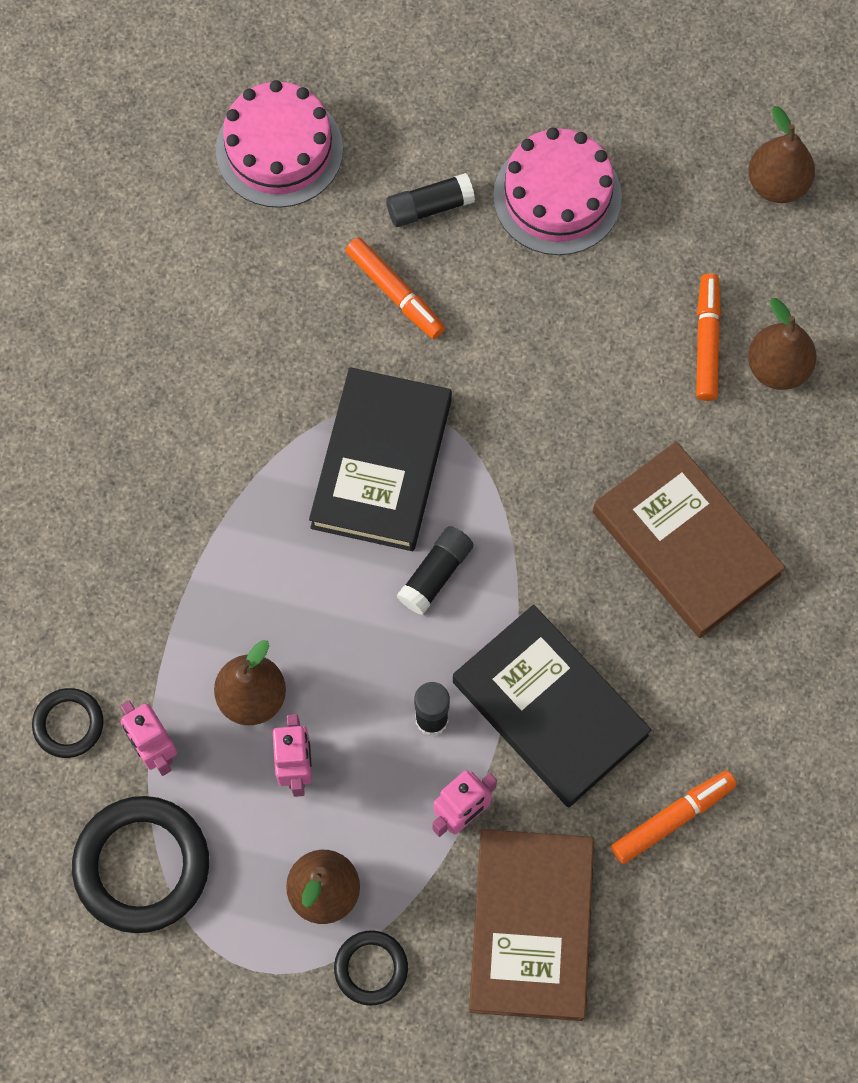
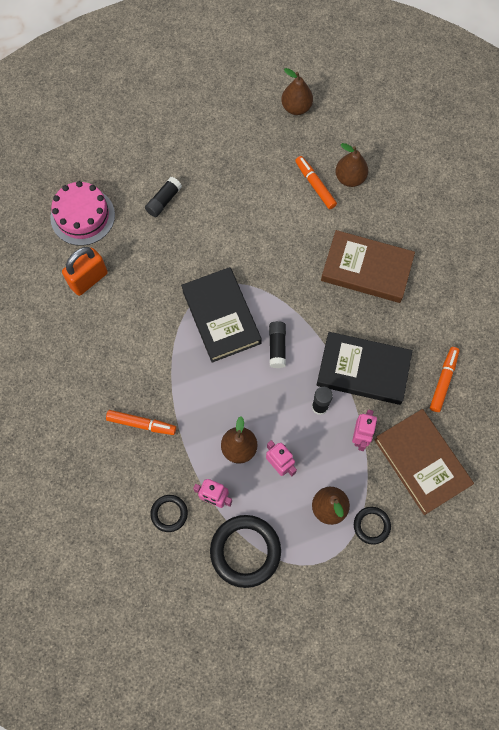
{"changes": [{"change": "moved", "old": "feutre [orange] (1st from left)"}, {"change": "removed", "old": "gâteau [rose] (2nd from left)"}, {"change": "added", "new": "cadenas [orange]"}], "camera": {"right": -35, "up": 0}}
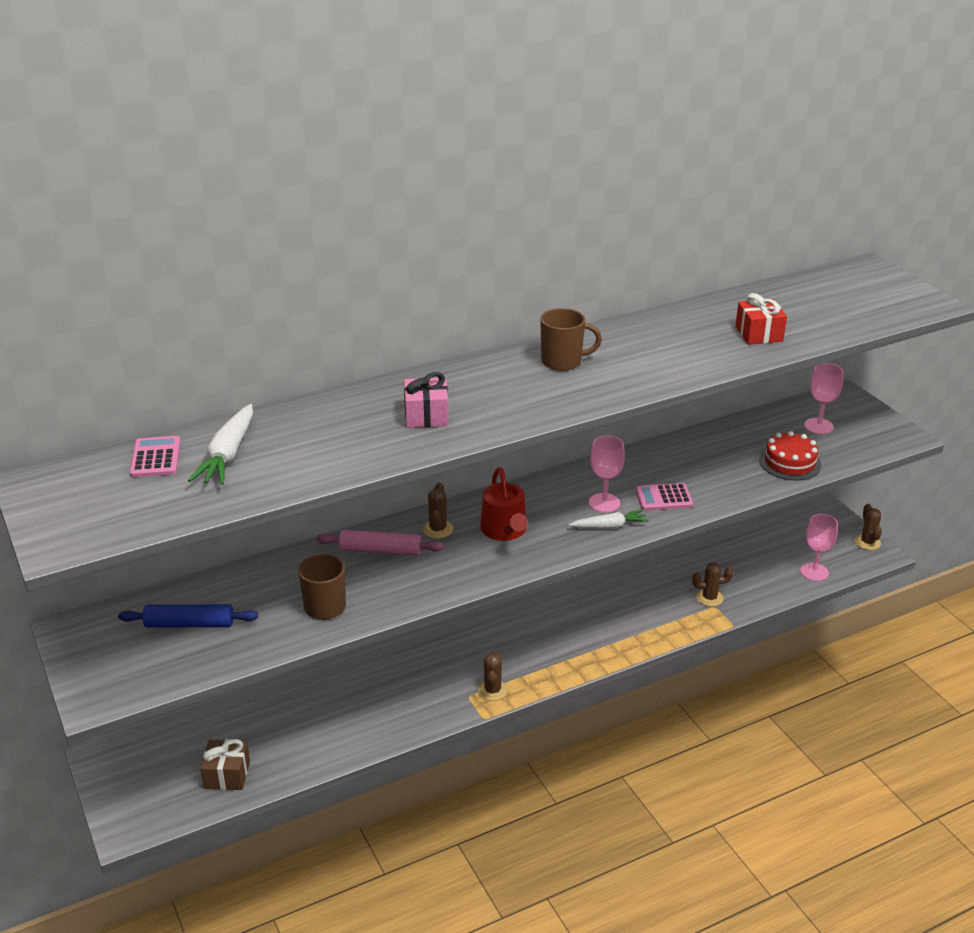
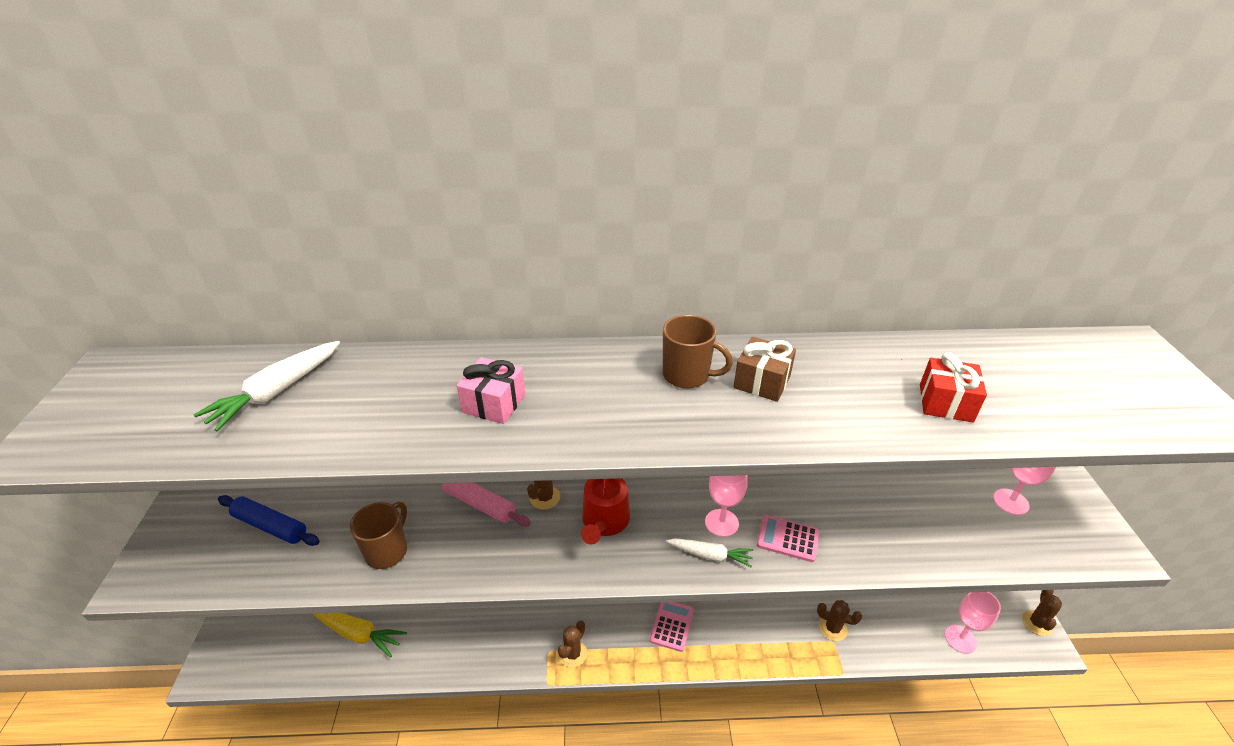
{"changes": [{"change": "moved", "old": "calculatrice [rose] (1st from left)"}, {"change": "moved", "old": "cadeau [marron]"}, {"change": "removed", "old": "gâteau [rouge]"}, {"change": "added", "new": "carotte [jaune]"}], "camera": {"right": 25, "up": 5}}
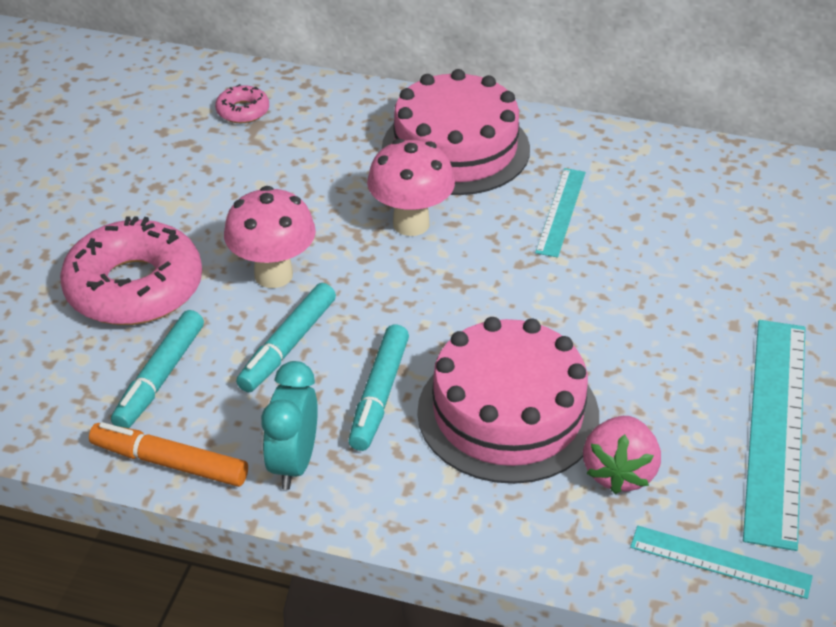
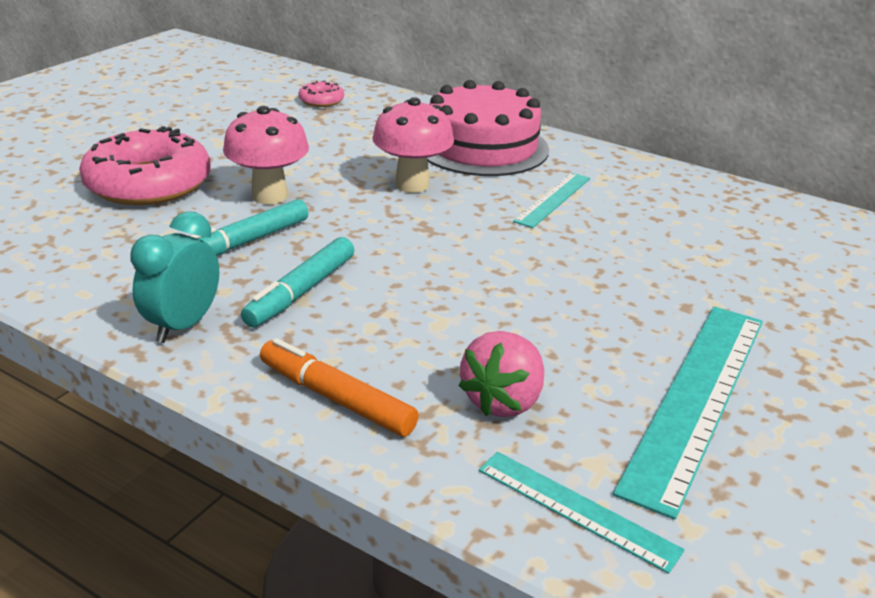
{"changes": [{"change": "moved", "old": "feutre [orange]"}, {"change": "removed", "old": "feutre [turquoise] (1st from left)"}, {"change": "removed", "old": "gâteau [rose] (2nd from left)"}], "camera": {"right": 15, "up": -10}}
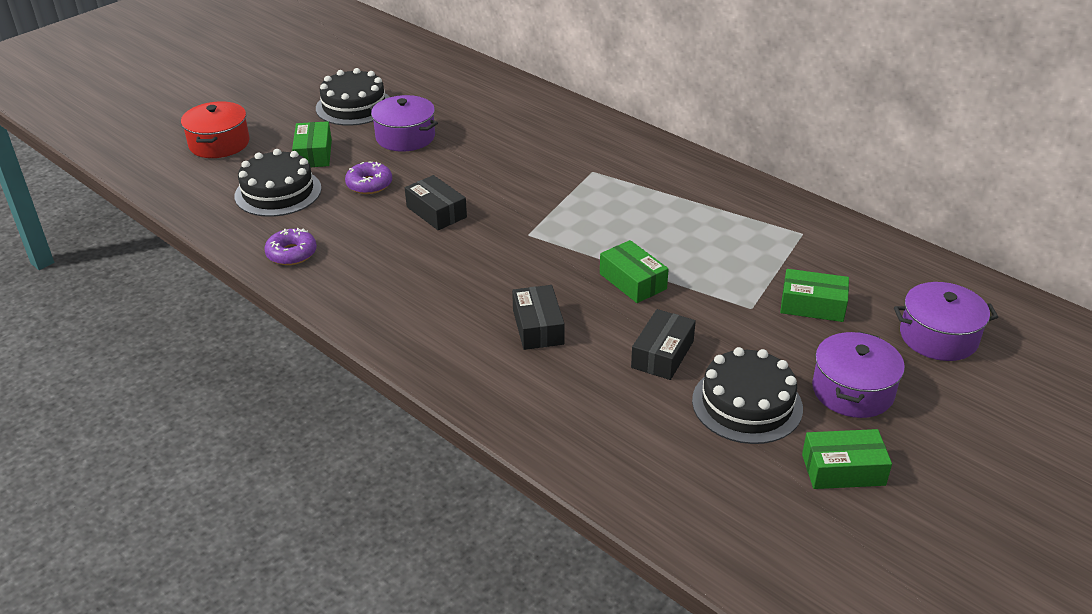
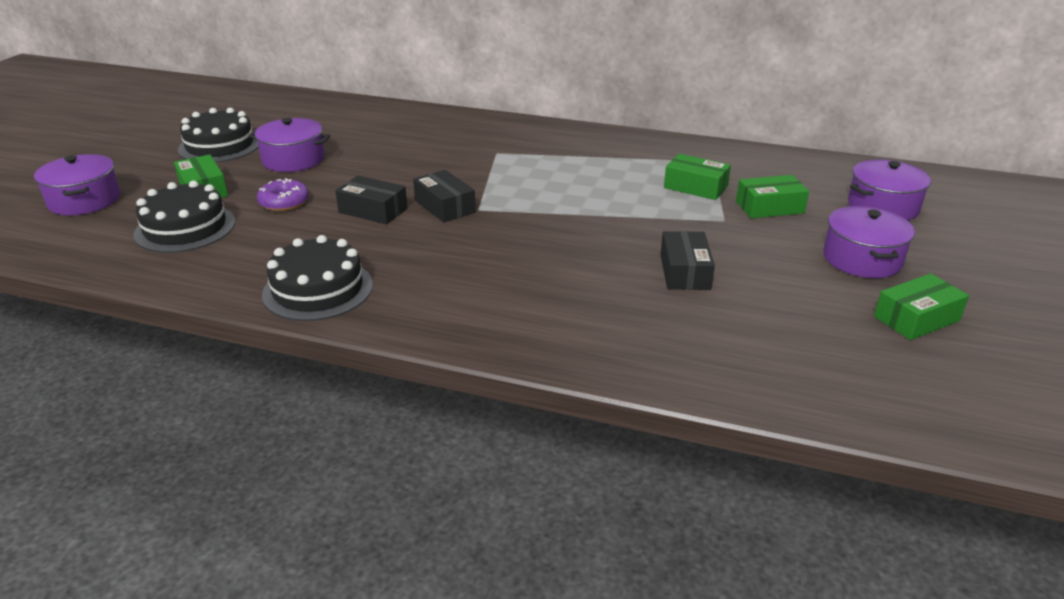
{"changes": [{"change": "recoloured", "old": "marmite [rouge]", "new": "marmite [violet] (1st from left)"}, {"change": "removed", "old": "beignet [violet] (1st from left)"}, {"change": "moved", "old": "boîte [noir] (2nd from left)"}, {"change": "moved", "old": "boîte [vert] (2nd from left)"}, {"change": "moved", "old": "gâteau [noir] (3rd from left)"}], "camera": {"right": -25, "up": -5}}
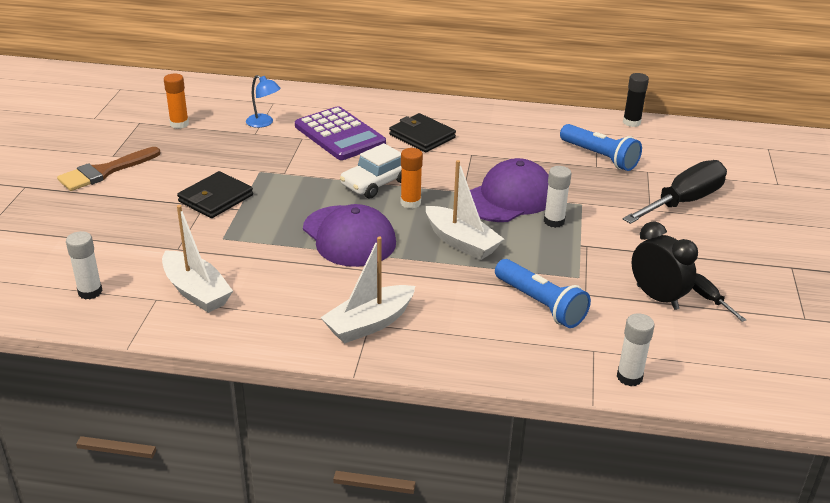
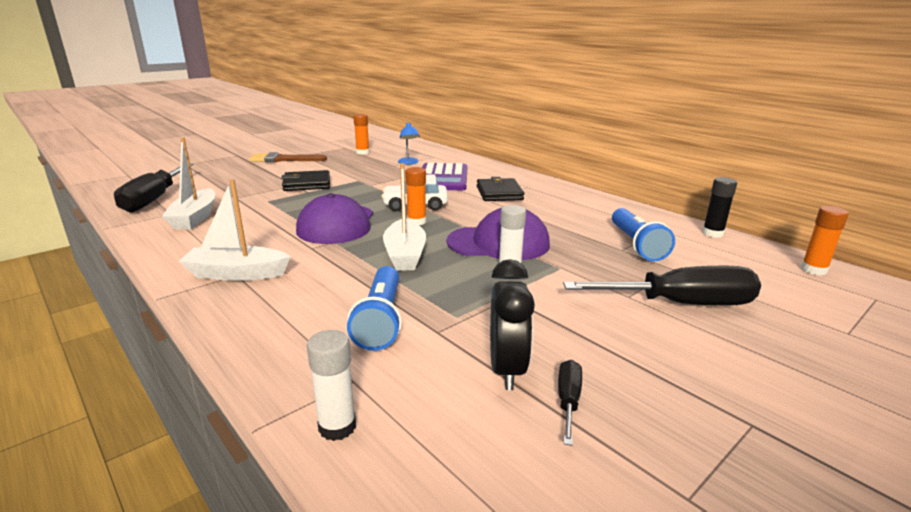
{"changes": [{"change": "replaced", "old": "bâton de colle [blanc] (1st from left)", "new": "tournevis [noir] (1st from left)"}, {"change": "added", "new": "bâton de colle [orange] (3rd from left)"}], "camera": {"right": 40, "up": -10}}
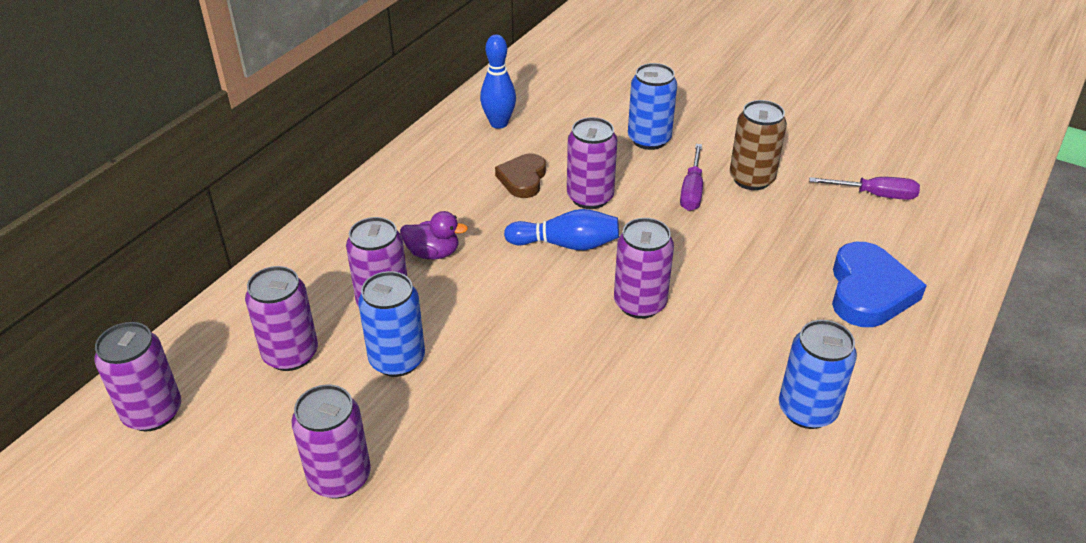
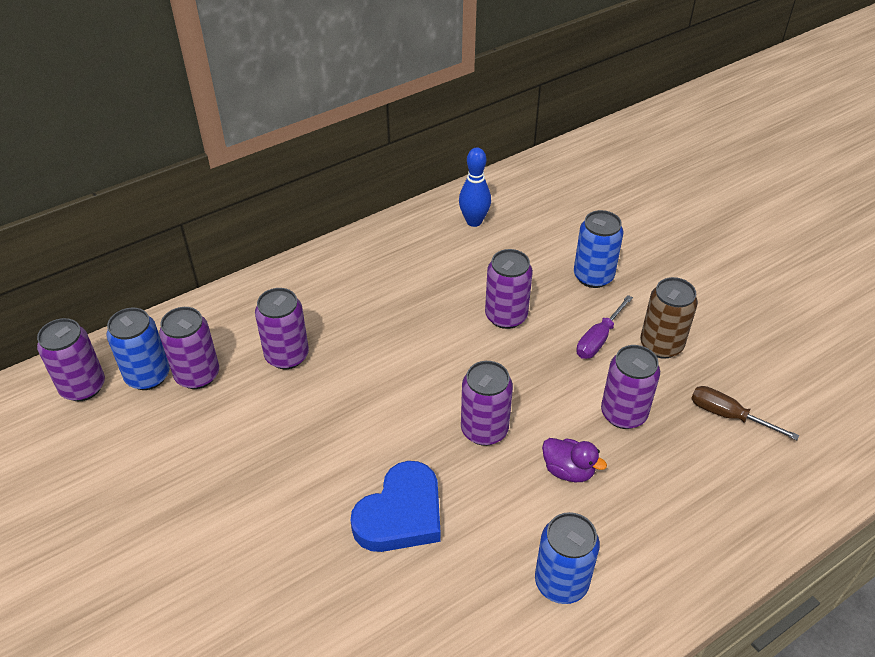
{"changes": [{"change": "moved", "old": "canette [violet] (3rd from left in the first image)", "new": "canette [violet] (6th from left)"}, {"change": "moved", "old": "canette [bleu] (1st from left)"}, {"change": "moved", "old": "canard [violet]"}, {"change": "removed", "old": "cœur [marron]"}, {"change": "removed", "old": "quille [bleu] (2nd from left)"}, {"change": "removed", "old": "tournevis [violet] (2nd from left)"}, {"change": "moved", "old": "cœur [bleu]"}, {"change": "added", "new": "tournevis [marron]"}], "camera": {"right": 25, "up": 5}}
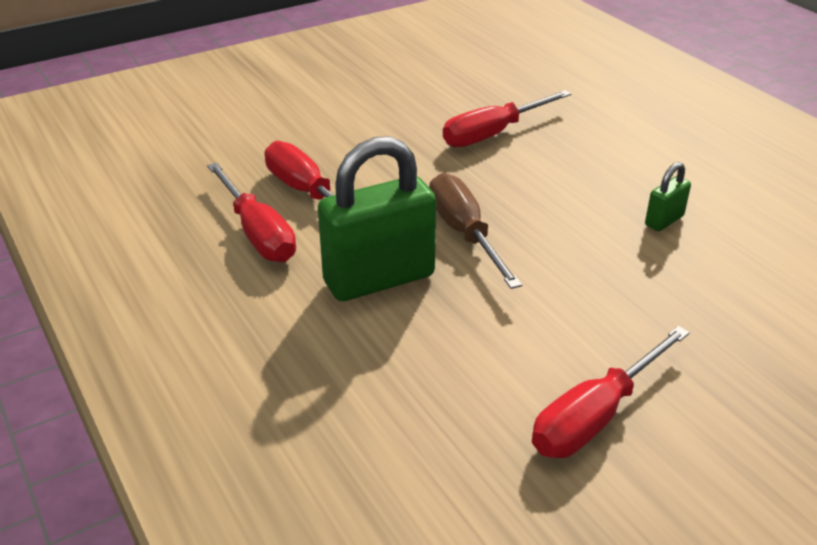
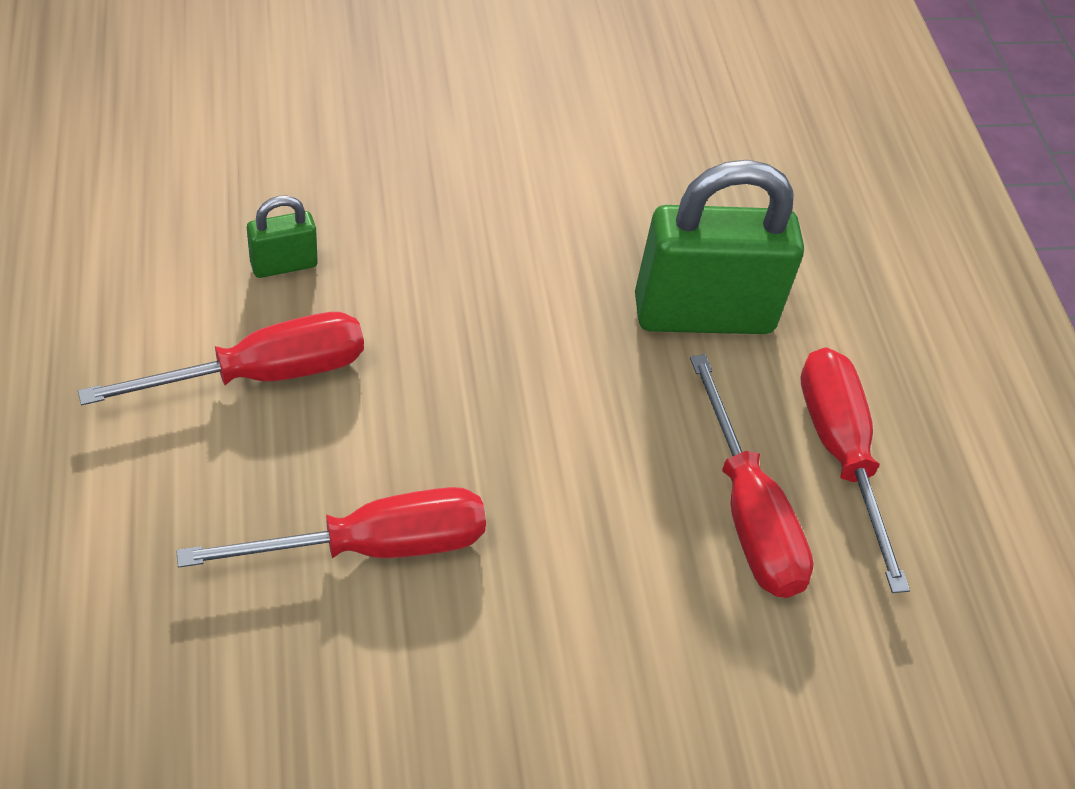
{"changes": [{"change": "removed", "old": "tournevis [marron]"}, {"change": "moved", "old": "tournevis [rouge] (4th from left in the first image)", "new": "tournevis [rouge] (1st from left)"}], "camera": {"right": -165, "up": 15}}
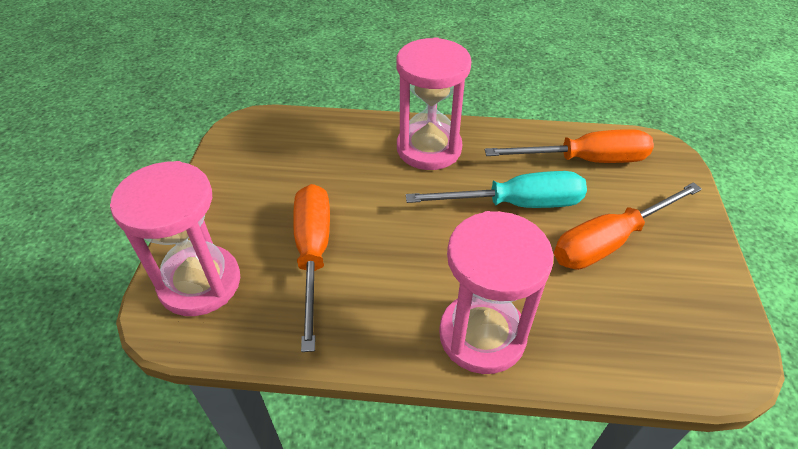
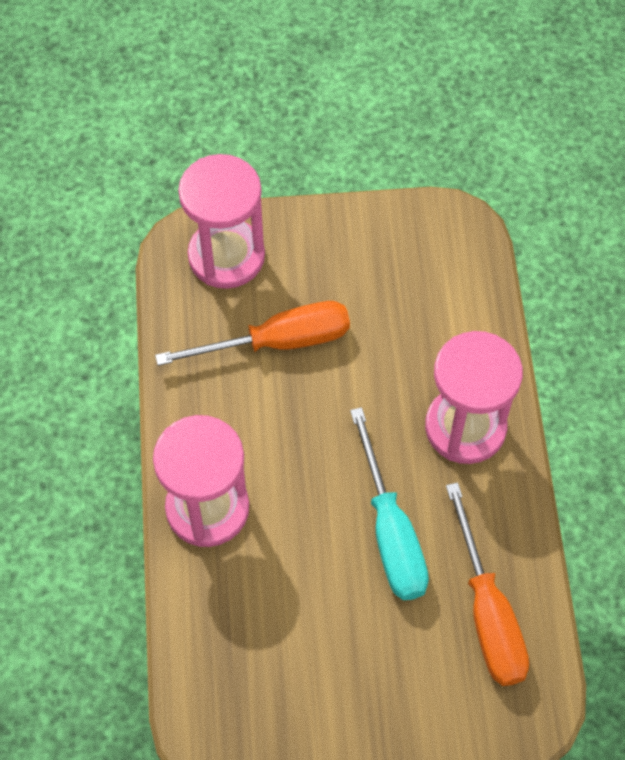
{"changes": [{"change": "removed", "old": "tournevis [orange] (3rd from left)"}], "camera": {"right": 80, "up": 15}}
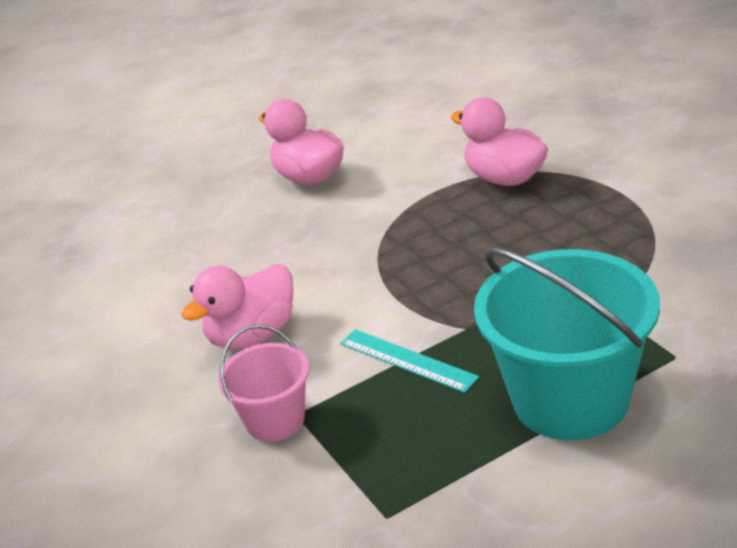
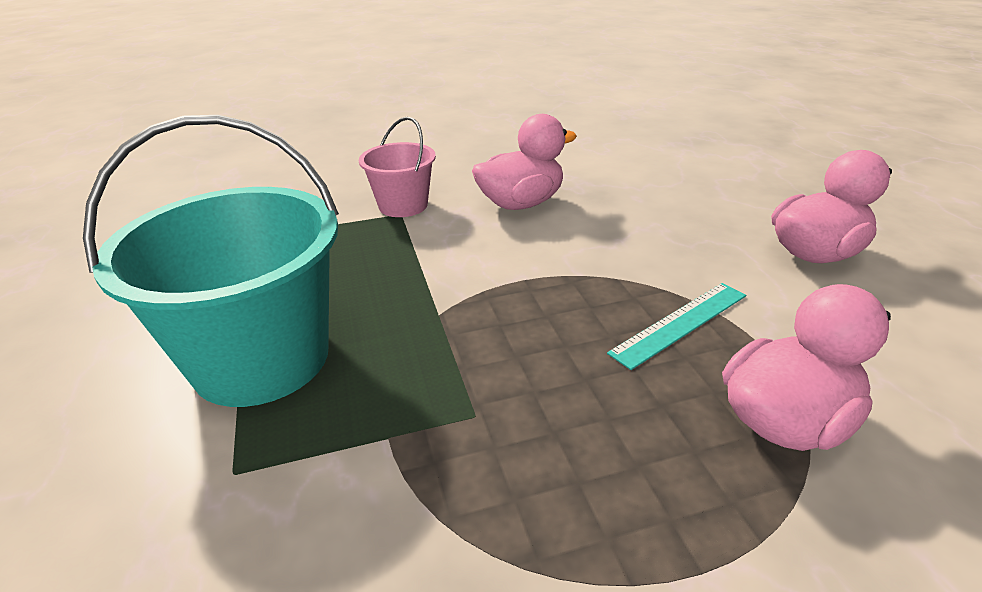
{"changes": [{"change": "turned", "old": "canard [rose] (1st from left)", "degrees": 90}, {"change": "moved", "old": "règle [turquoise]"}], "camera": {"right": 100, "up": 0}}
